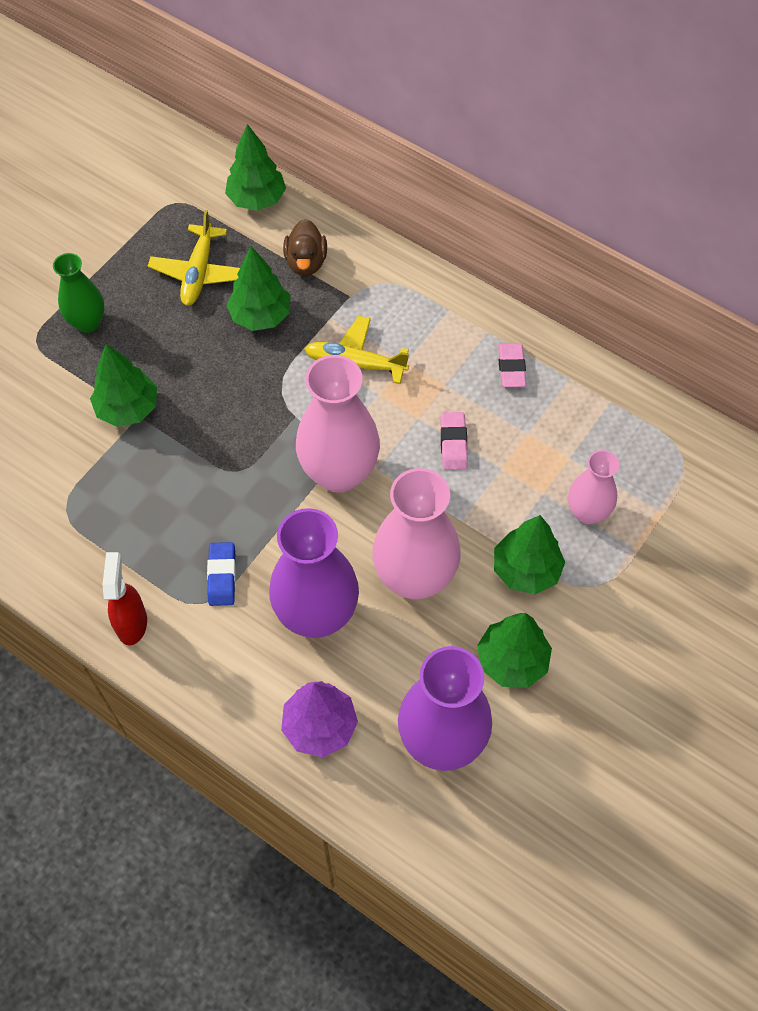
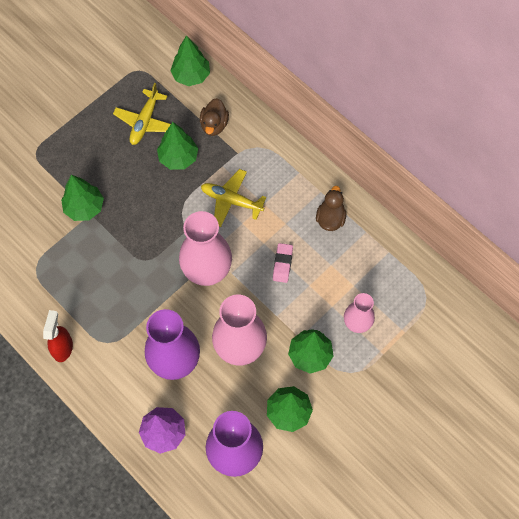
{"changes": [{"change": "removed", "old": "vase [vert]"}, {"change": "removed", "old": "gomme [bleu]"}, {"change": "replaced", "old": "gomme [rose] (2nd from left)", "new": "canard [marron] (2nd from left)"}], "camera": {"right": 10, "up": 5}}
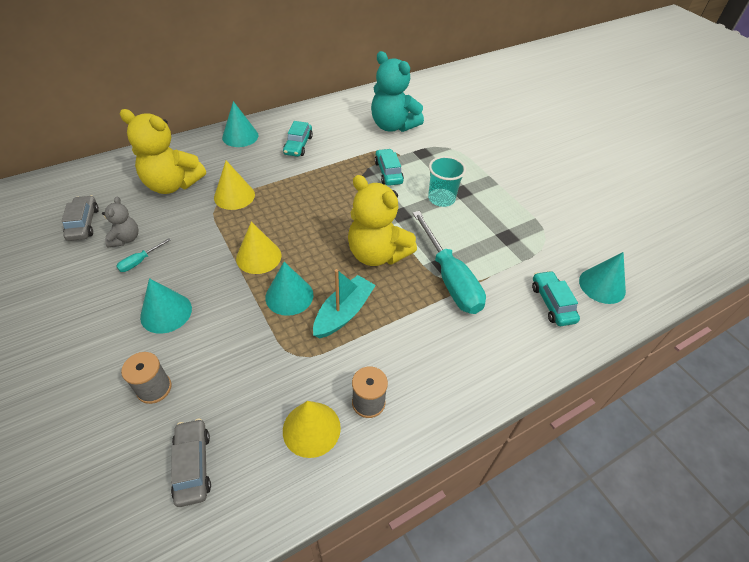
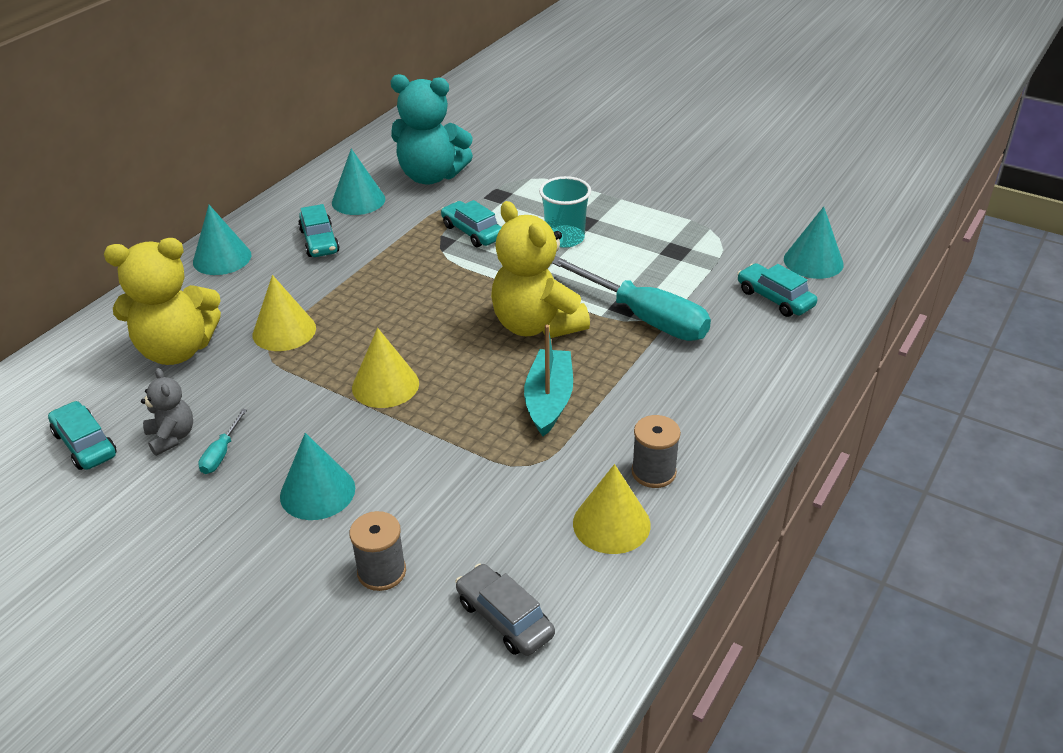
{"changes": [{"change": "recoloured", "old": "voiture [gris] (1st from left)", "new": "voiture [turquoise] (1st from left)"}, {"change": "moved", "old": "cône [turquoise] (3rd from left)"}, {"change": "turned", "old": "ours en peluche [jaune] (2nd from left)", "degrees": 45}], "camera": {"right": -25, "up": -10}}
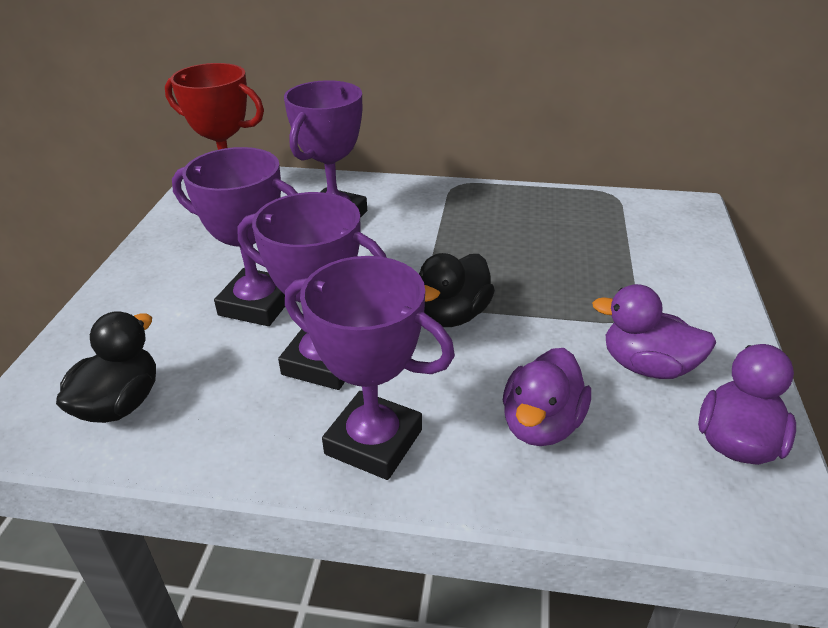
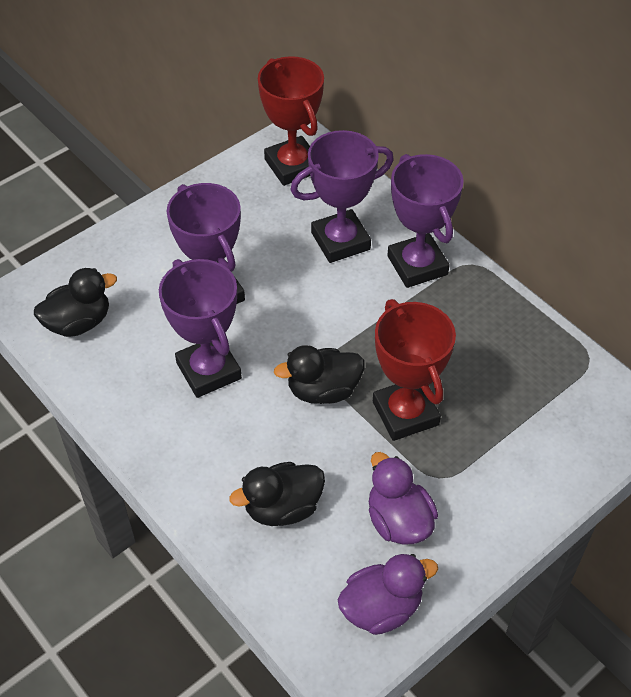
{"changes": [{"change": "moved", "old": "trophée [violet] (4th from left)"}, {"change": "recoloured", "old": "canard [violet] (1st from left)", "new": "canard [noir] (2nd from left)"}, {"change": "added", "new": "trophée [rouge] (2nd from left)"}], "camera": {"right": 40, "up": 15}}
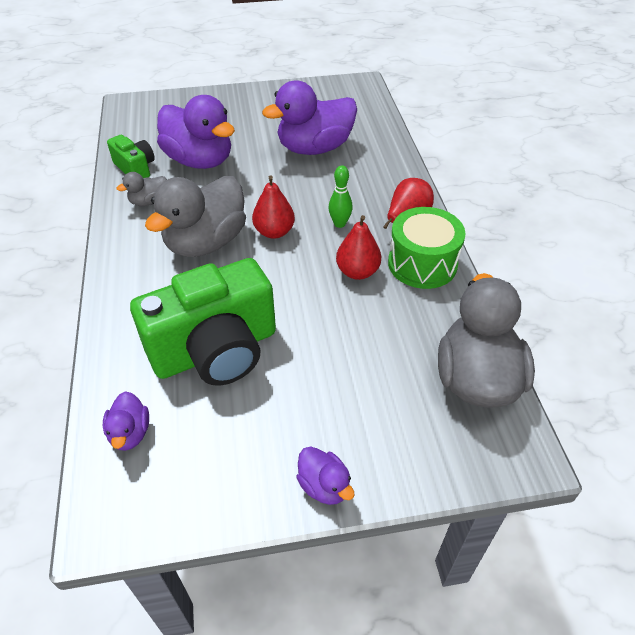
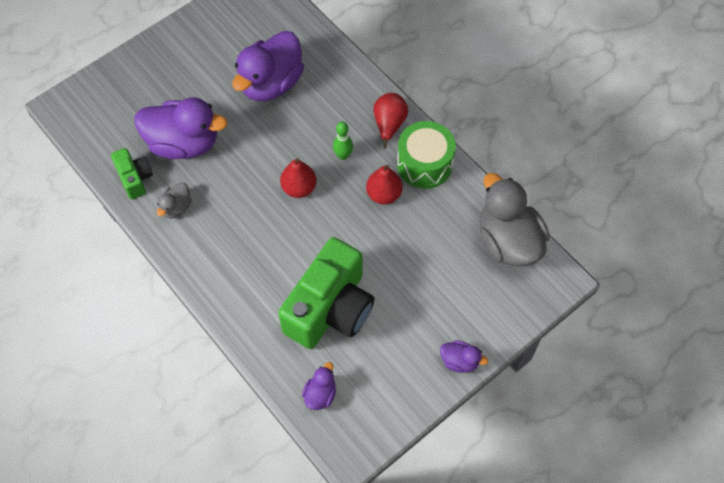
{"changes": [{"change": "turned", "old": "canard [violet] (1st from left in the first image)", "degrees": -120}, {"change": "turned", "old": "appareil photo [vert] (1st from left)", "degrees": 45}, {"change": "removed", "old": "canard [gris] (2nd from left)"}], "camera": {"right": -30, "up": 15}}
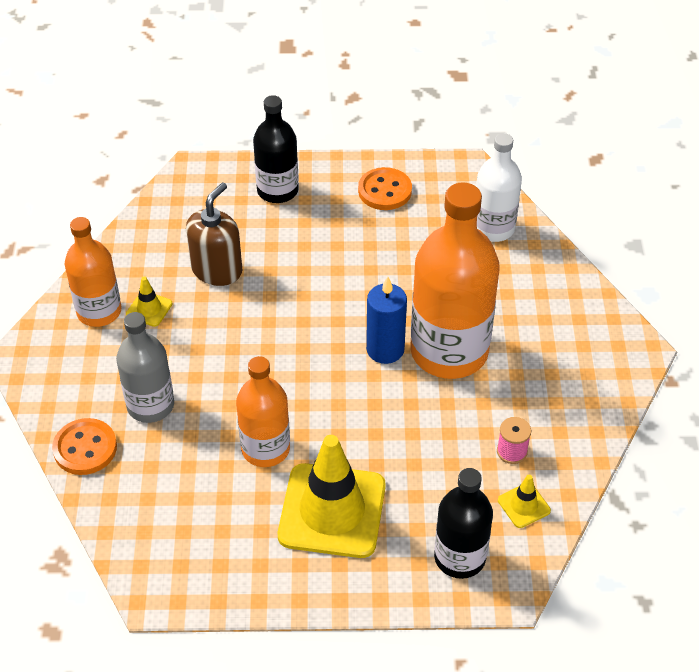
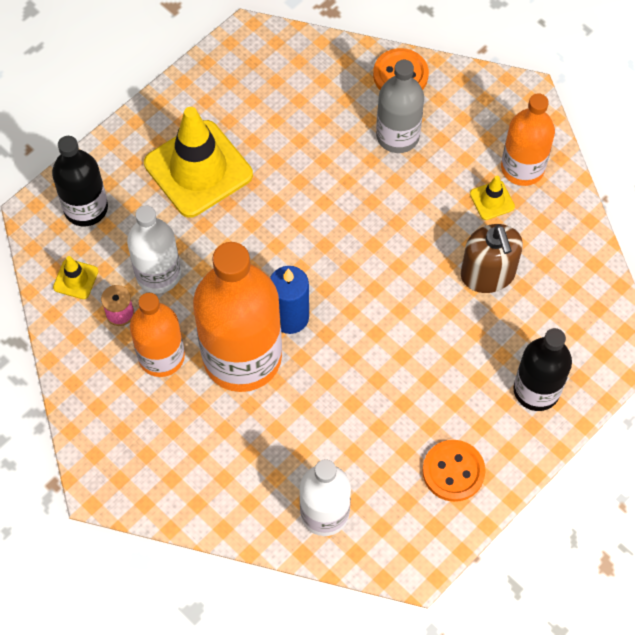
{"changes": [{"change": "moved", "old": "bouteille [orange] (2nd from left in the first image)", "new": "bouteille [orange] (1st from left)"}, {"change": "added", "new": "bouteille [blanc] (1st from left)"}], "camera": {"right": 135, "up": 15}}
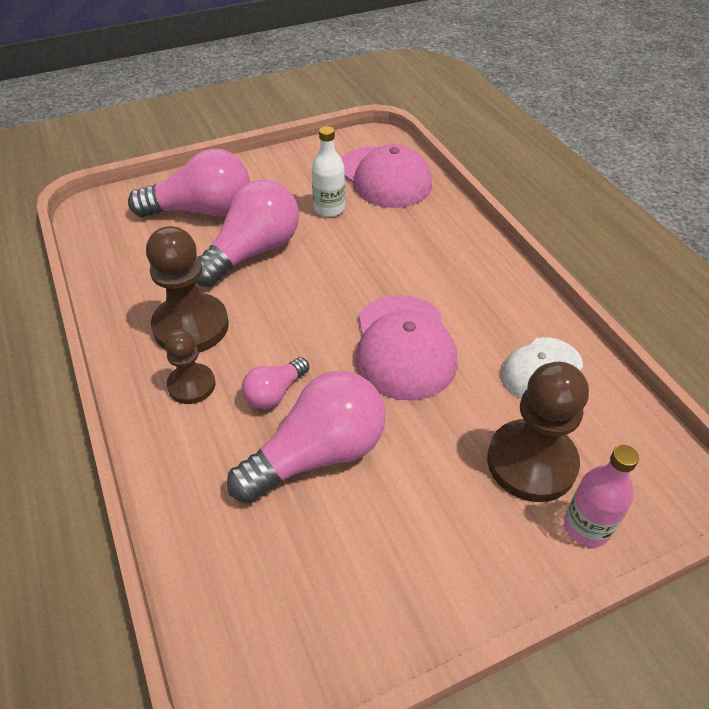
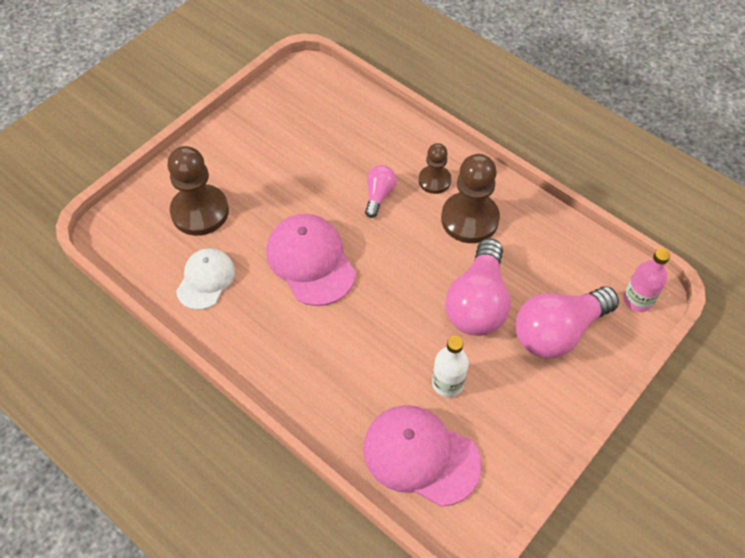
{"changes": [{"change": "removed", "old": "ampoule [rose] (4th from left)"}, {"change": "moved", "old": "bouteille [rose]"}], "camera": {"right": 155, "up": 10}}
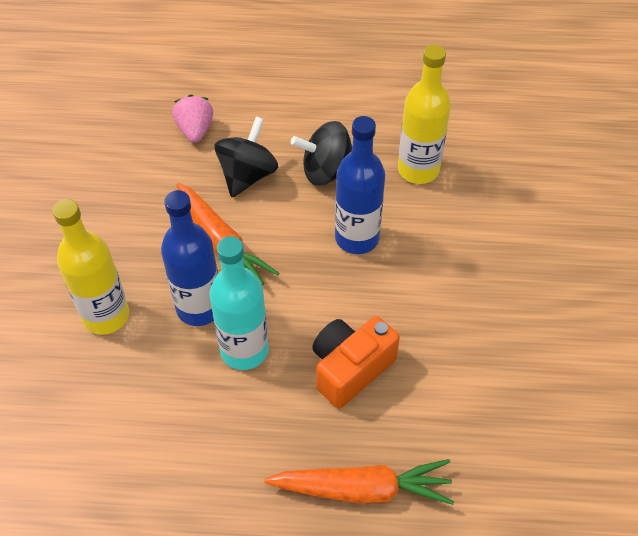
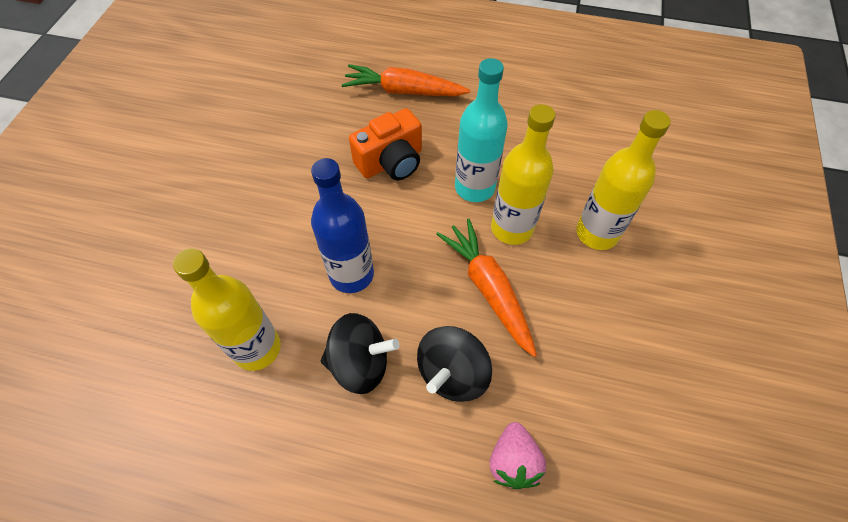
{"changes": [{"change": "recoloured", "old": "bouteille [bleu] (1st from left)", "new": "bouteille [jaune] (2nd from left)"}], "camera": {"right": -170, "up": 5}}
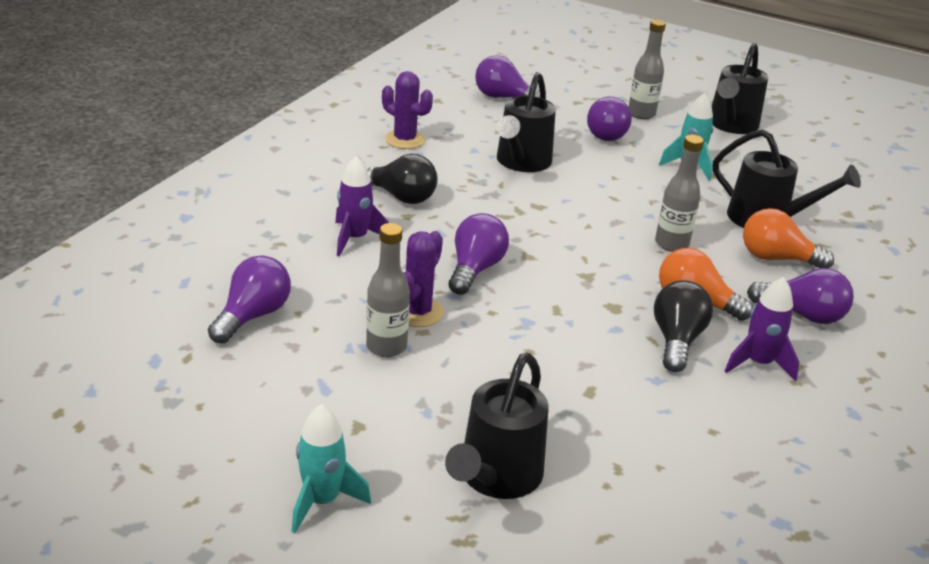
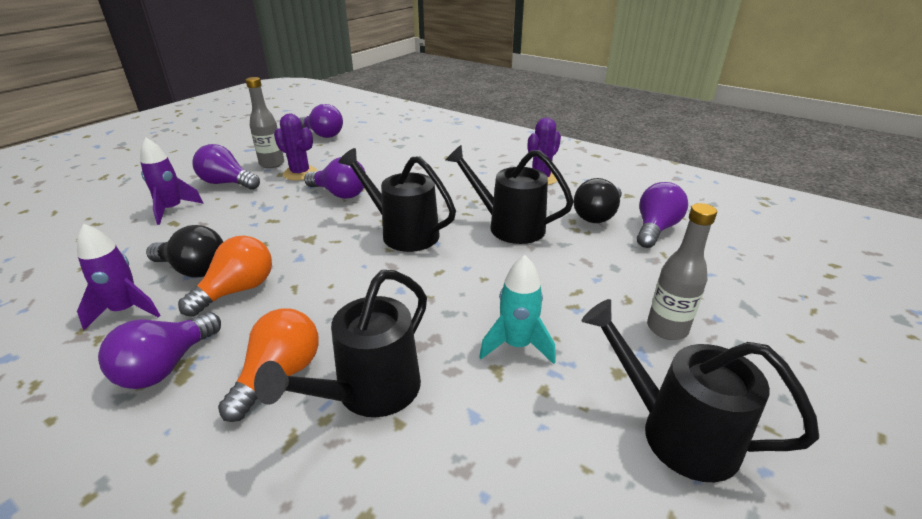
{"changes": [{"change": "removed", "old": "fusée [turquoise] (1st from left)"}, {"change": "moved", "old": "fusée [violet] (1st from left in the first image)", "new": "fusée [violet] (2nd from left)"}, {"change": "moved", "old": "ampoule [noir] (1st from left in the first image)", "new": "ampoule [noir] (2nd from left)"}, {"change": "moved", "old": "arrosoir [noir] (1st from left in the first image)", "new": "arrosoir [noir] (2nd from left)"}, {"change": "moved", "old": "ampoule [violet] (4th from left in the first image)", "new": "ampoule [violet] (2nd from left)"}, {"change": "removed", "old": "bouteille [gris] (3rd from left)"}], "camera": {"right": 100, "up": 0}}
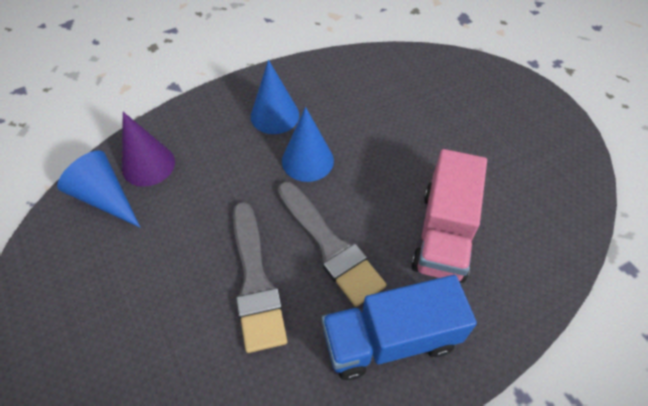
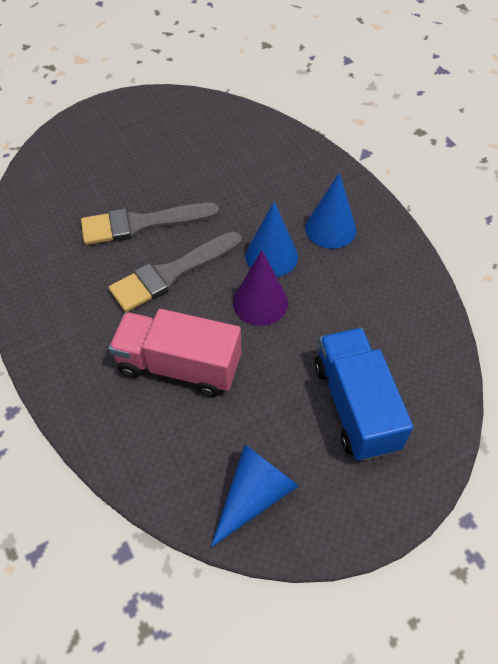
{"changes": [{"change": "moved", "old": "cône [bleu] (1st from left)"}, {"change": "moved", "old": "cône [violet]"}, {"change": "moved", "old": "camion [bleu]"}], "camera": {"right": 90, "up": 0}}
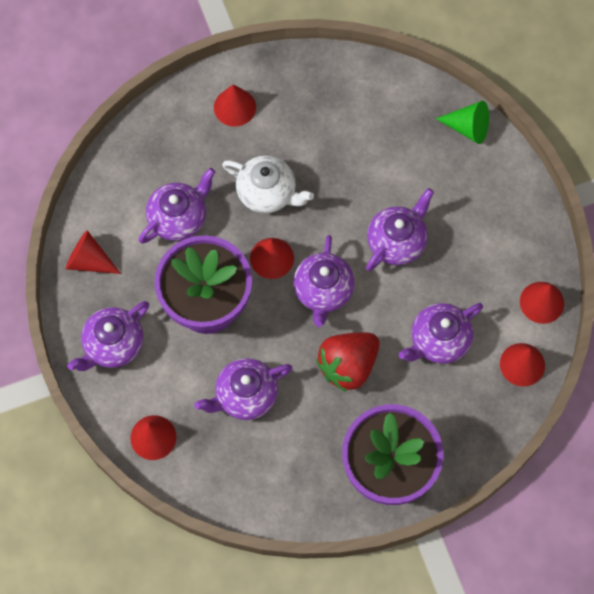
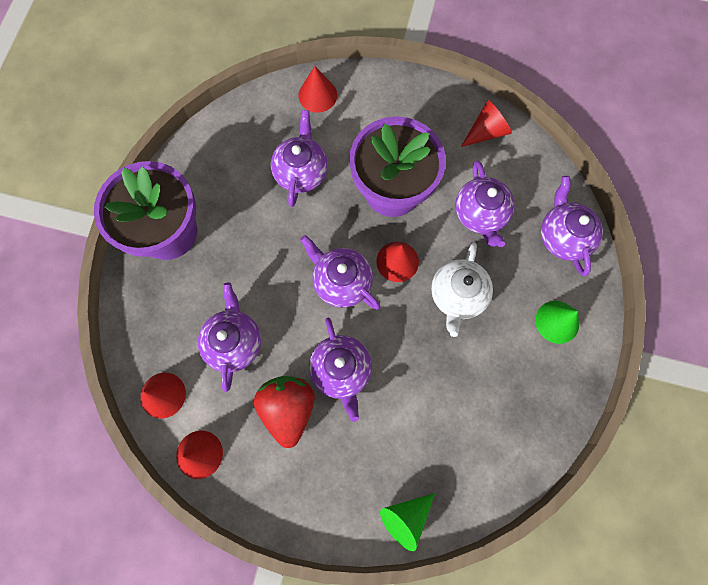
{"changes": [{"change": "moved", "old": "théière [violet] (1st from left in the first image)", "new": "théière [violet] (6th from left)"}, {"change": "recoloured", "old": "cône [rouge] (3rd from left)", "new": "cône [vert] (2nd from left)"}, {"change": "turned", "old": "théière [blanc]", "degrees": -45}, {"change": "moved", "old": "fraise [rouge]"}], "camera": {"right": 125, "up": 5}}
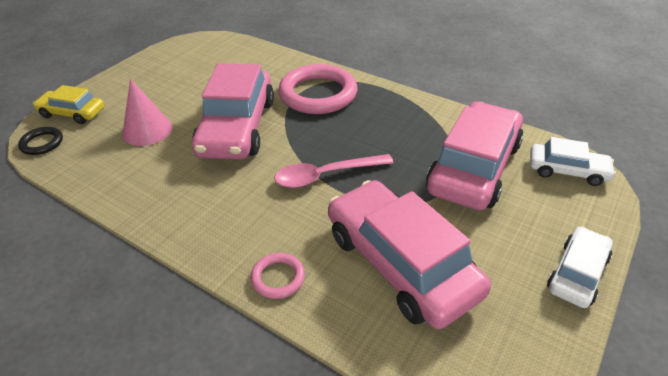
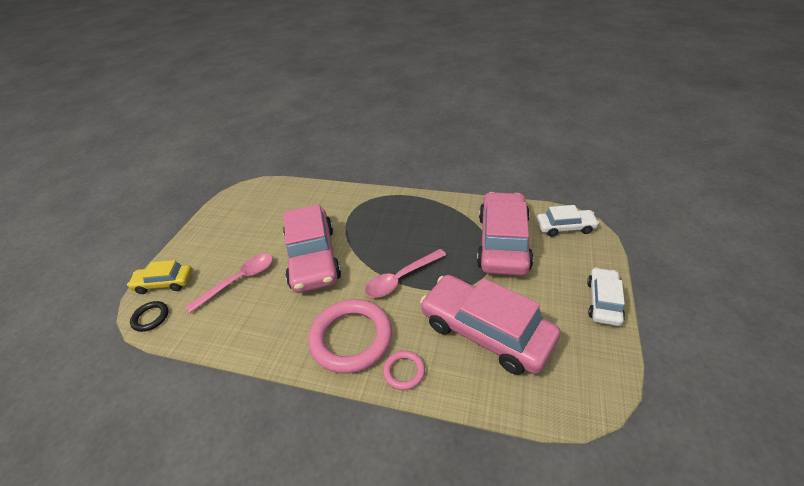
{"changes": [{"change": "replaced", "old": "cône [rose]", "new": "cuillère [rose] (1st from left)"}, {"change": "moved", "old": "anneau [rose] (2nd from left in the first image)", "new": "anneau [rose] (1st from left)"}], "camera": {"right": -15, "up": 0}}
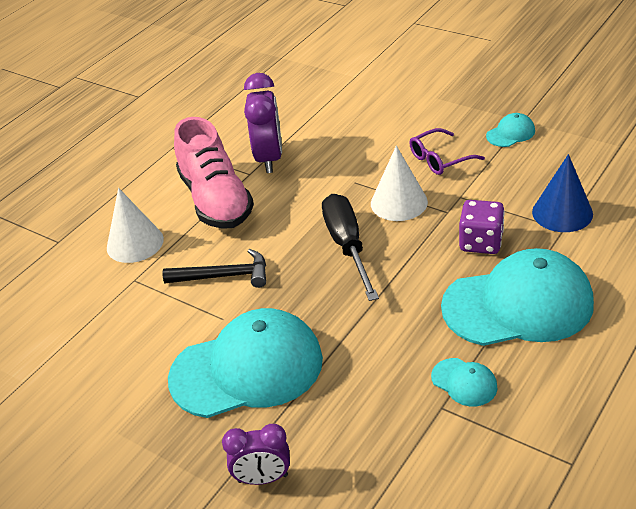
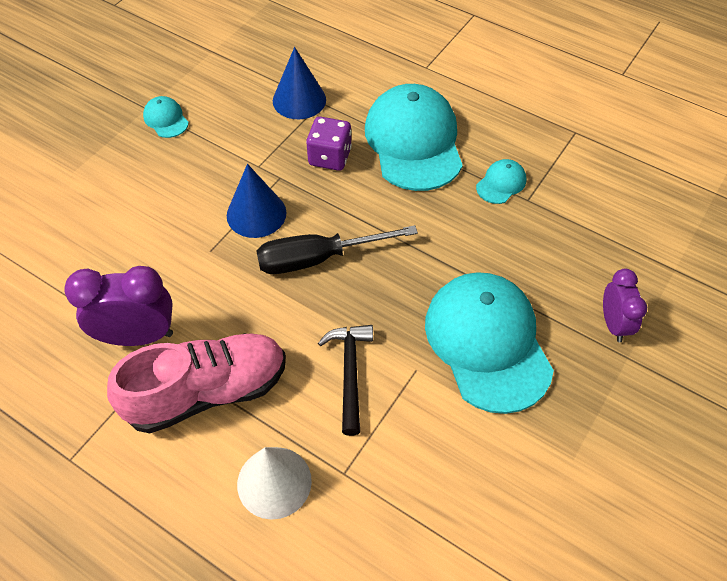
{"changes": [{"change": "recoloured", "old": "cône [blanc] (2nd from left)", "new": "cône [bleu] (1st from left)"}, {"change": "removed", "old": "lunettes [violet]"}], "camera": {"right": -95, "up": 15}}
